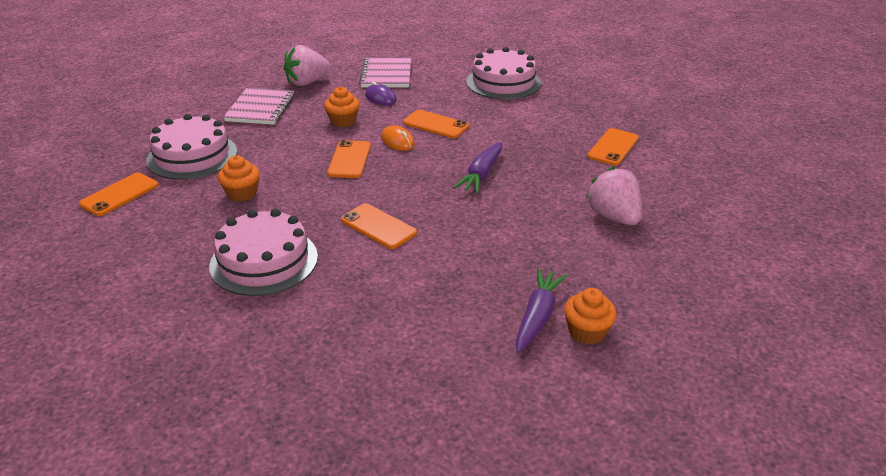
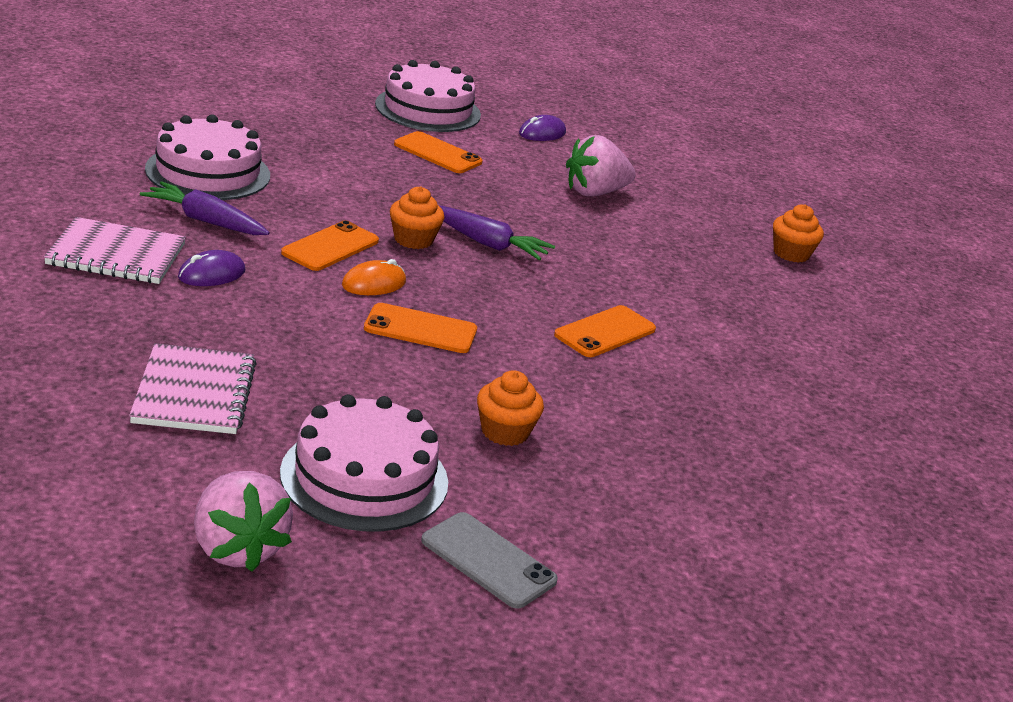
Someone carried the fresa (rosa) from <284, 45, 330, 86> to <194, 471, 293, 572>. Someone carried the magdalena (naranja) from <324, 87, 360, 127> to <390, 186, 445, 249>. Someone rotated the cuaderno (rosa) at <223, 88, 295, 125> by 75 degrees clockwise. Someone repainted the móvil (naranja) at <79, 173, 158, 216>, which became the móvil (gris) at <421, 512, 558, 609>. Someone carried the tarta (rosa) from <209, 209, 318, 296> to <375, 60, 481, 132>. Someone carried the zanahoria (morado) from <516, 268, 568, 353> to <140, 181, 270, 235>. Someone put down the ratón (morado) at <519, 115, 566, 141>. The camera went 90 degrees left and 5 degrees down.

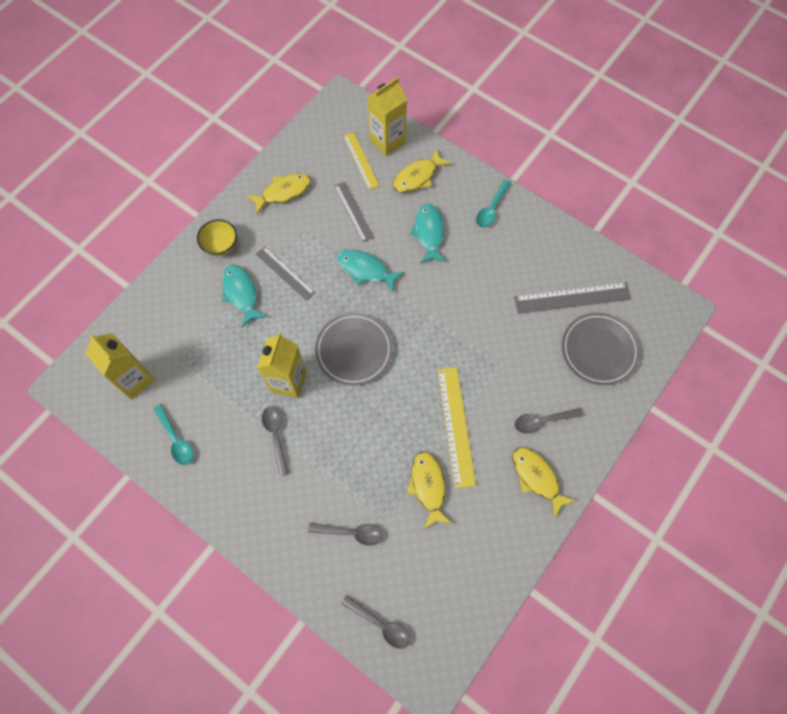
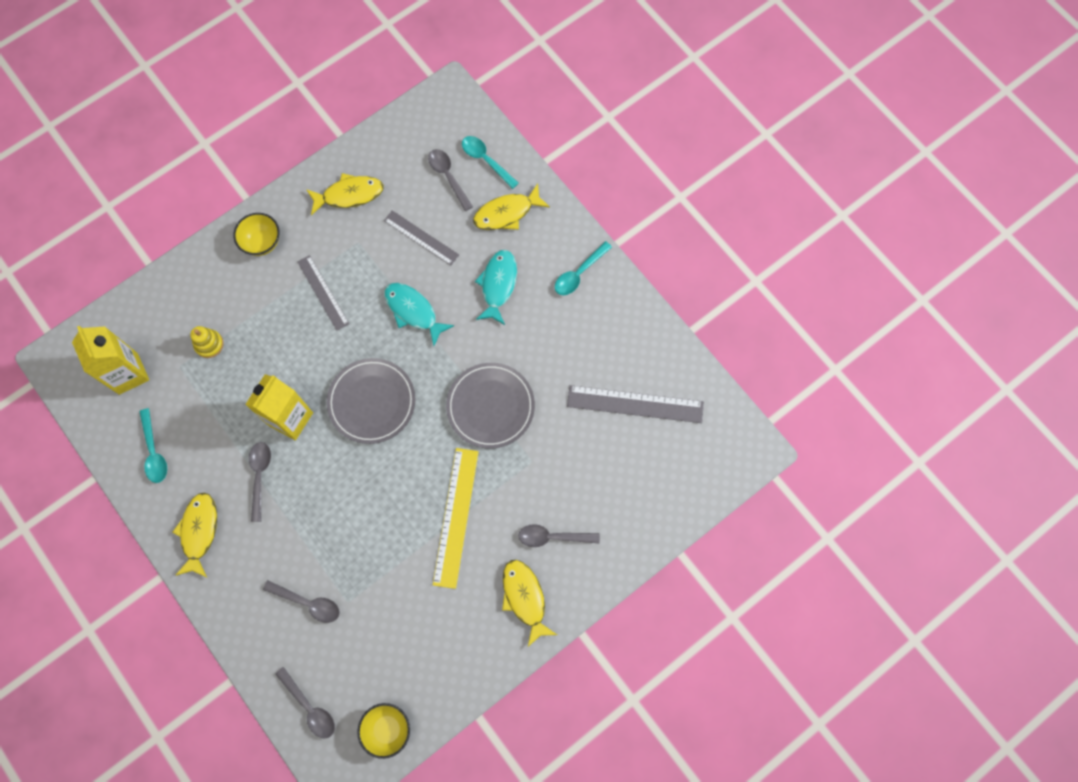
Someone swapped the cartón de leche (amarillo) at <368, 77, 407, 156> for the cuchara (turquesa) at <462, 136, 519, 189>. Someone swapped the regla (amarillo) at <343, 132, 379, 190> for the cuchara (gris) at <428, 149, 473, 211>. Someone rotated the regla (gris) at <335, 182, 374, 242> by 45 degrees counterclockwise. Someone took away the pez (turquesa) at <222, 264, 266, 327>. Someone carried the plato (gris) from <562, 313, 640, 385> to <446, 363, 535, 449>. Someone carried the pez (amarillo) from <407, 451, 452, 529> to <172, 493, 217, 578>. Someone put down the juguete apilable (amarillo) at <190, 326, 224, 358>. Someone put down the cuenco (amarillo) at <357, 703, 410, 759>. The camera went 15 degrees right and 5 degrees up.

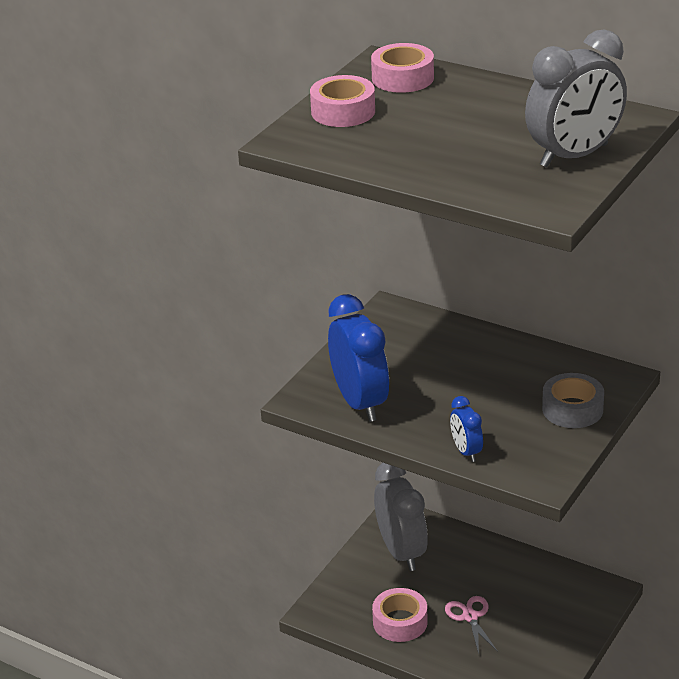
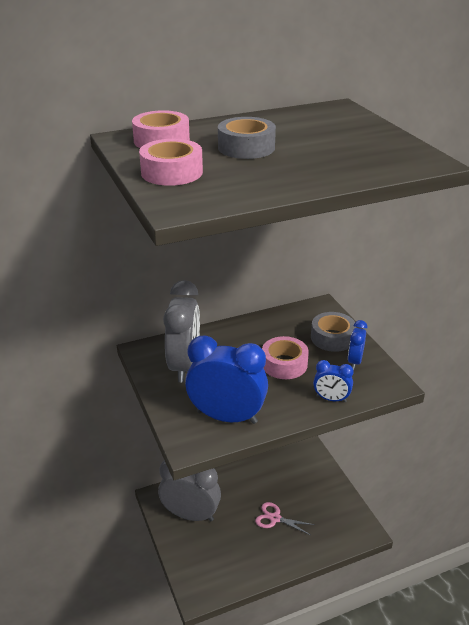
Someone carried the despertador (gris) from <525, 29, 627, 168> to <163, 280, 200, 382>. Someone carried the cinta adhesiva (rosa) from <372, 588, 428, 642> to <262, 336, 309, 379>. Someone put down the cinta adhesiva (gris) at <218, 117, 276, 159>. Someone put down the despertador (azul) at <348, 320, 367, 369>. The camera went 55 degrees left and 0 degrees up.

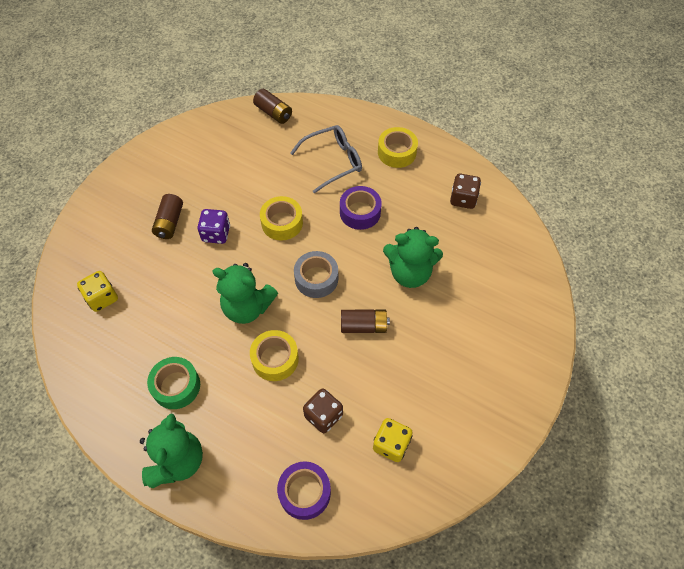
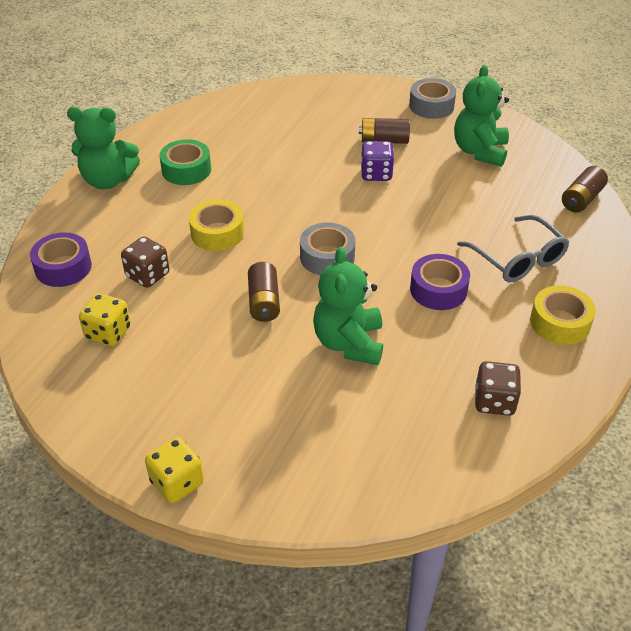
Someone took away the cinta adhesiva (amarillo) at <260, 196, 303, 241>. Someone carried the osito (verde) from <212, 263, 278, 324> to <454, 65, 509, 167>. Someone carried the dado (amarillo) from <77, 271, 118, 312> to <145, 437, 204, 503>. Someone put down the cinta adhesiva (gris) at <409, 78, 456, 119>. The camera went 85 degrees right and 15 degrees down.

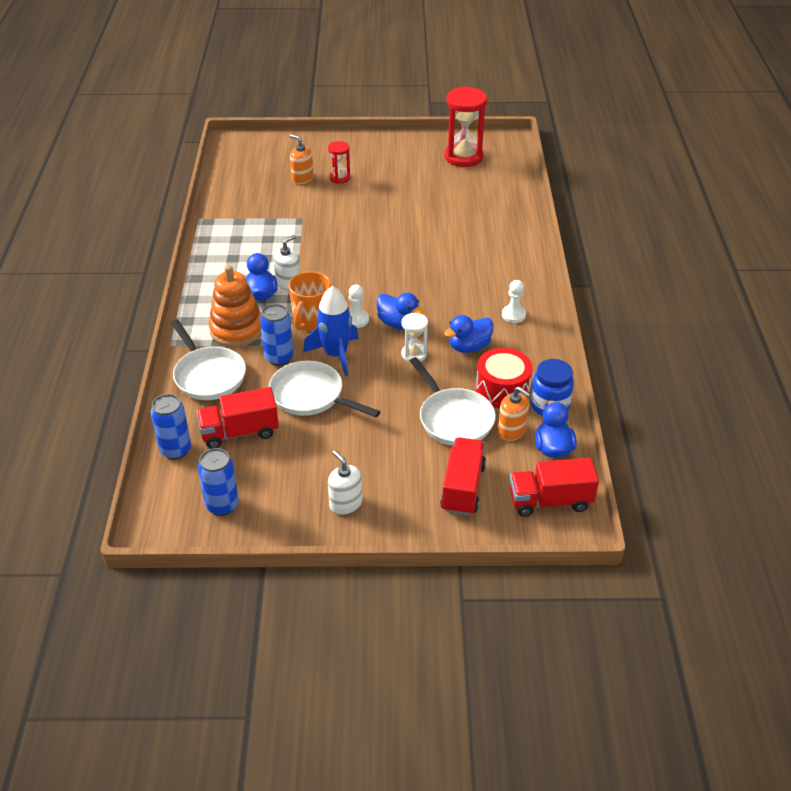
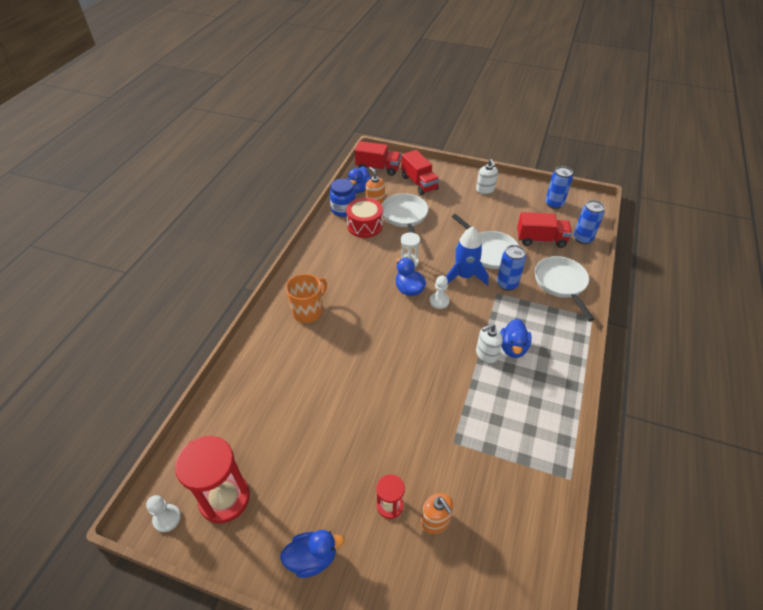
Someone took away the juguete apilable (naranja) at <209, 265, 262, 347>. Someone carried the taza (naranja) from <288, 271, 331, 332> to <286, 274, 327, 323>. Someone carried the peón (blanco) from <502, 280, 526, 323> to <146, 495, 181, 532>. Someone carried the pato (azul) from <444, 315, 494, 353> to <280, 530, 345, 578>. Someone rotated the camión (rojo) at <440, 437, 486, 516> by 60 degrees counterclockwise. The camera went 160 degrees left and 5 degrees up.

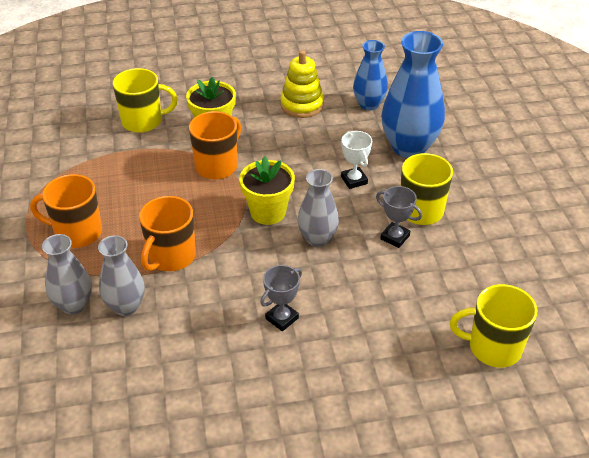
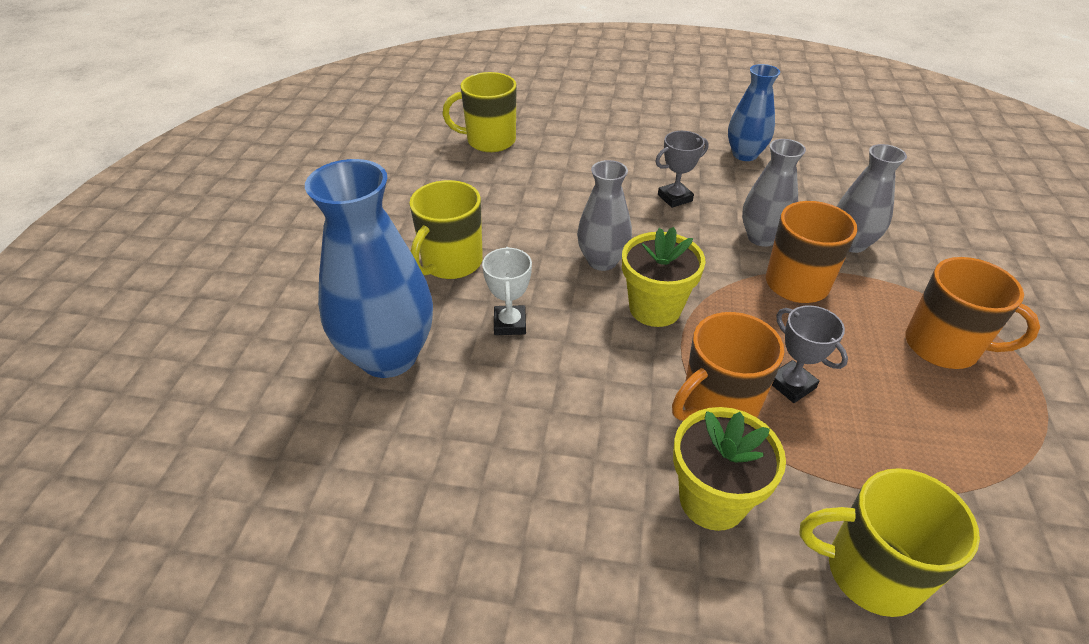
Someone carried the florero (azul) from <353, 40, 388, 110> to <728, 64, 780, 161>. Someone took away the juguete apilable (amarillo) at <280, 50, 324, 118>. Someone carried the trofeo (gris) from <376, 186, 422, 248> to <772, 305, 848, 403>. Someone carried the florero (gris) from <42, 234, 92, 315> to <742, 139, 806, 247>. Someone rotated the taza (amarillo) at <450, 284, 538, 367> by 150 degrees clockwise. The camera went 160 degrees left and 0 degrees up.

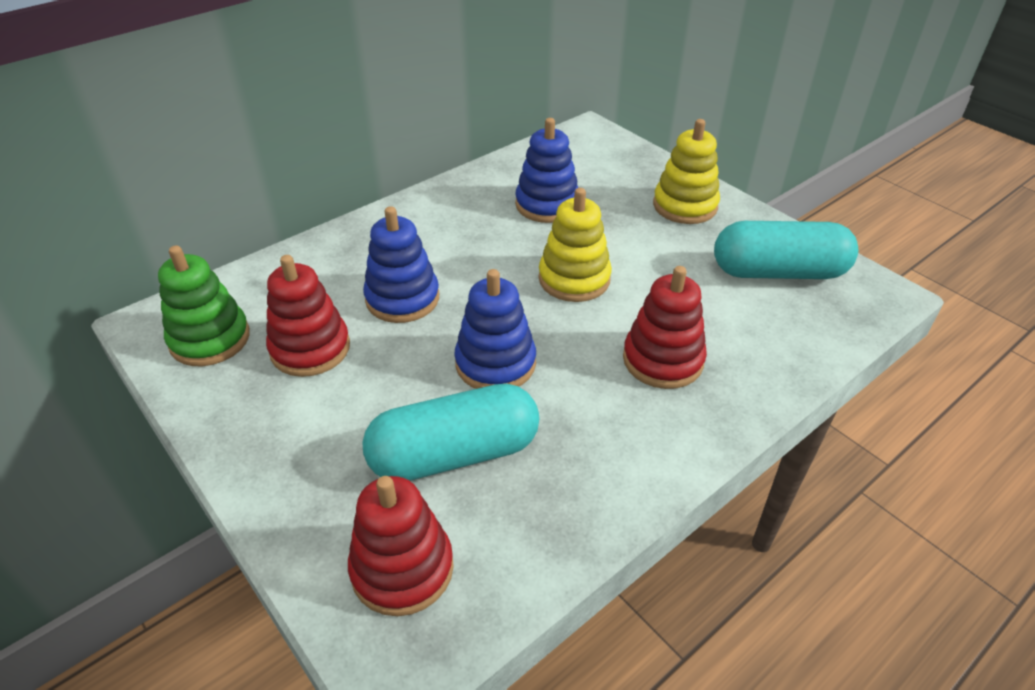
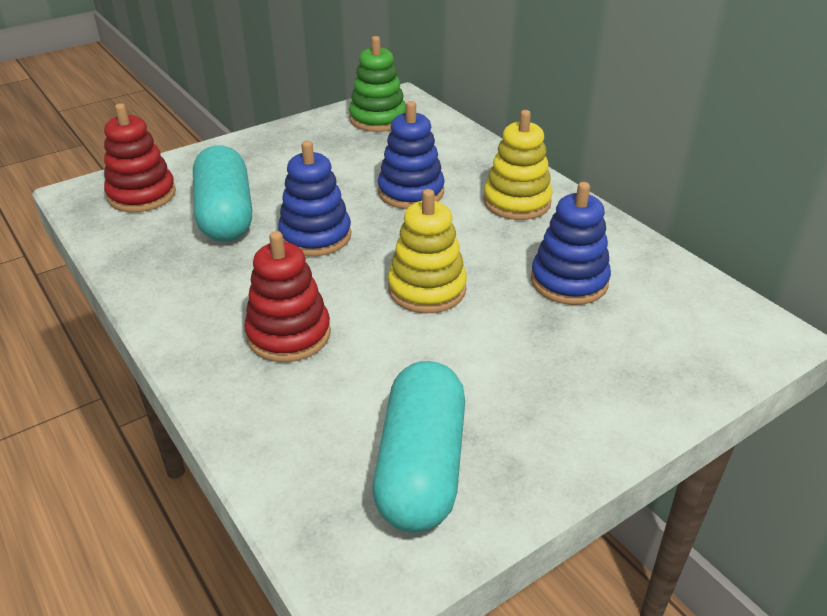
Someone carried the juguete apilable (amarillo) from <653, 119, 720, 224> to <483, 110, 553, 220>. Someone took away the juguete apilable (rojo) at <266, 255, 350, 377>. The camera went 95 degrees right and 5 degrees down.

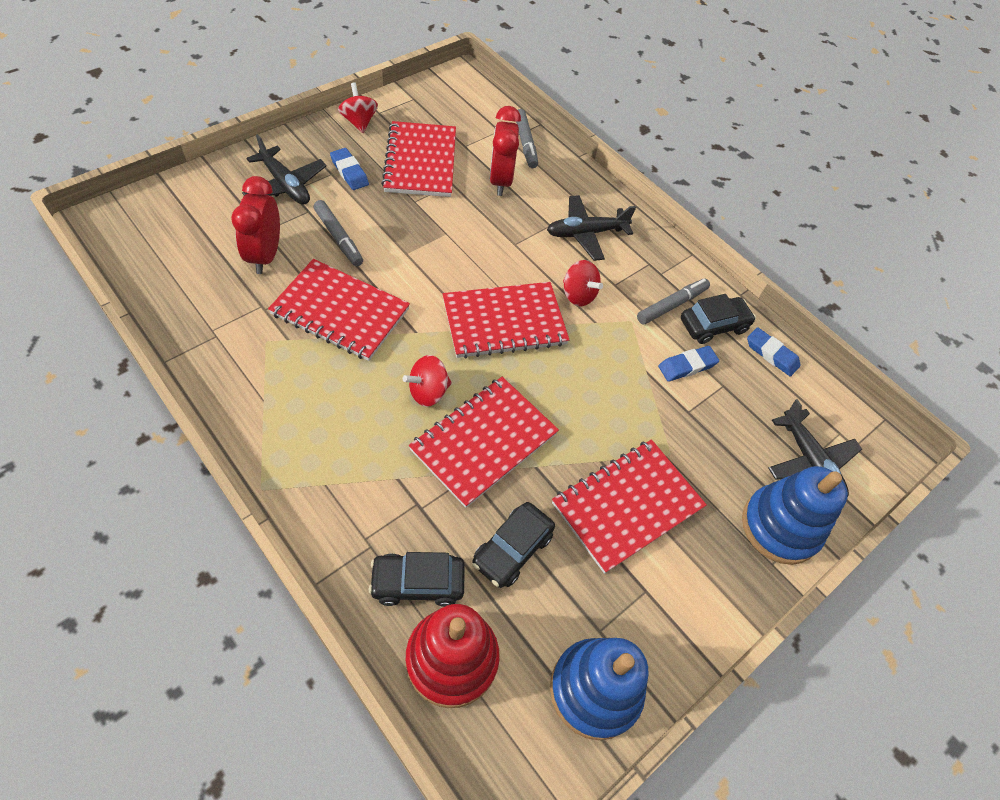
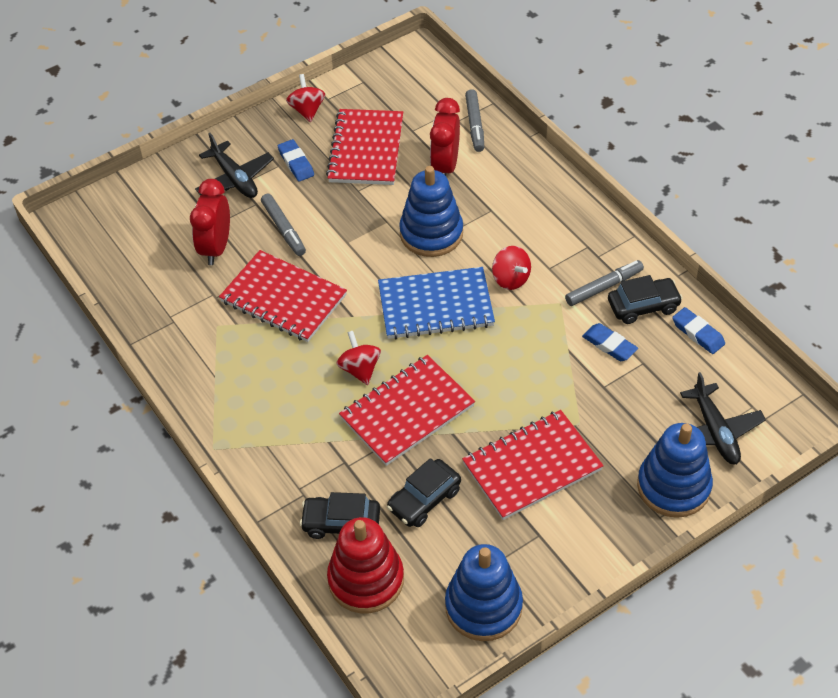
Someone took away the avión (negro) at <547, 195, 636, 261>. Someone repainted the cuaderno (rojo) at <443, 282, 569, 359>, which became the cuaderno (azul) at <378, 267, 495, 339>. Someone rotated the goma de borrar (azul) at <658, 346, 719, 382> by 60 degrees clockwise. Someone rotated the peonza (rojo) at <403, 355, 452, 407> by 90 degrees clockwise. Someone put down the juguete apilable (azul) at <399, 166, 463, 257>. The camera went 15 degrees right and 5 degrees down.

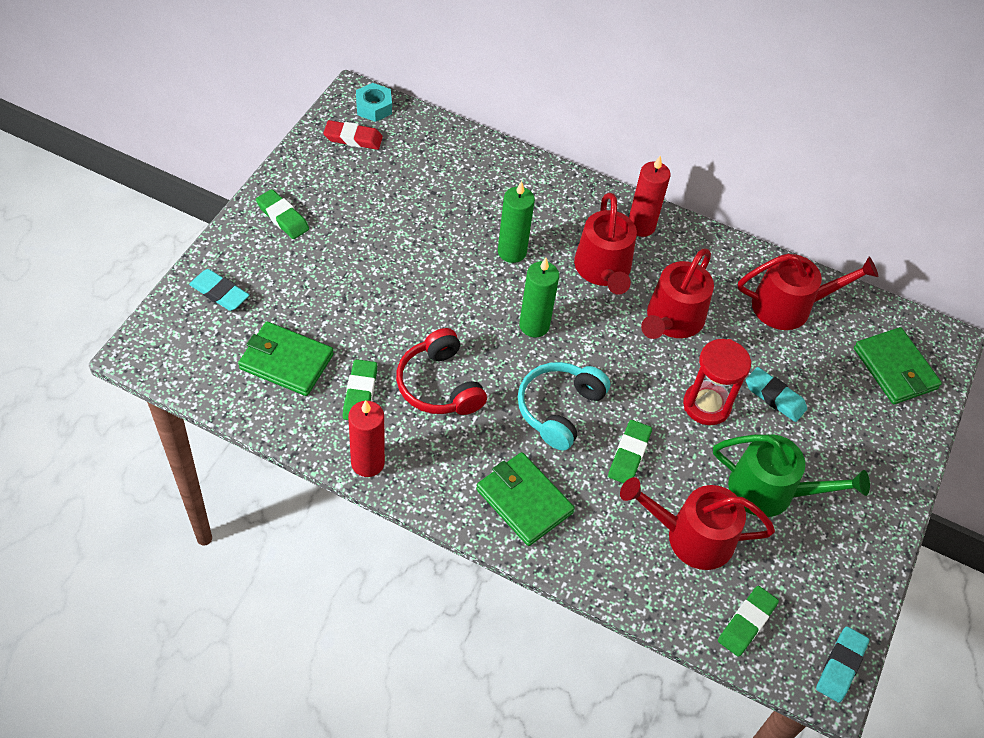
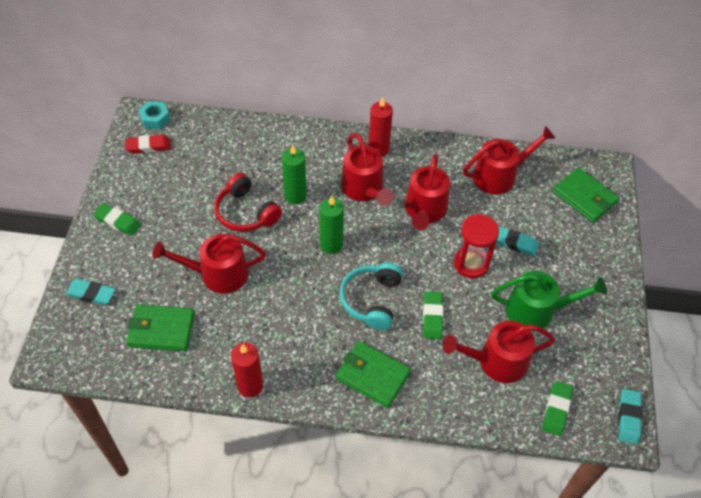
Someone carried the auriculares (rojo) from <396, 328, 487, 415> to <214, 173, 282, 232>. Someone took away the goma de borrar (verde) at <343, 359, 377, 420>. Someone put down the regadera (rojo) at <152, 234, 266, 294>. The camera went 15 degrees left and 0 degrees up.

